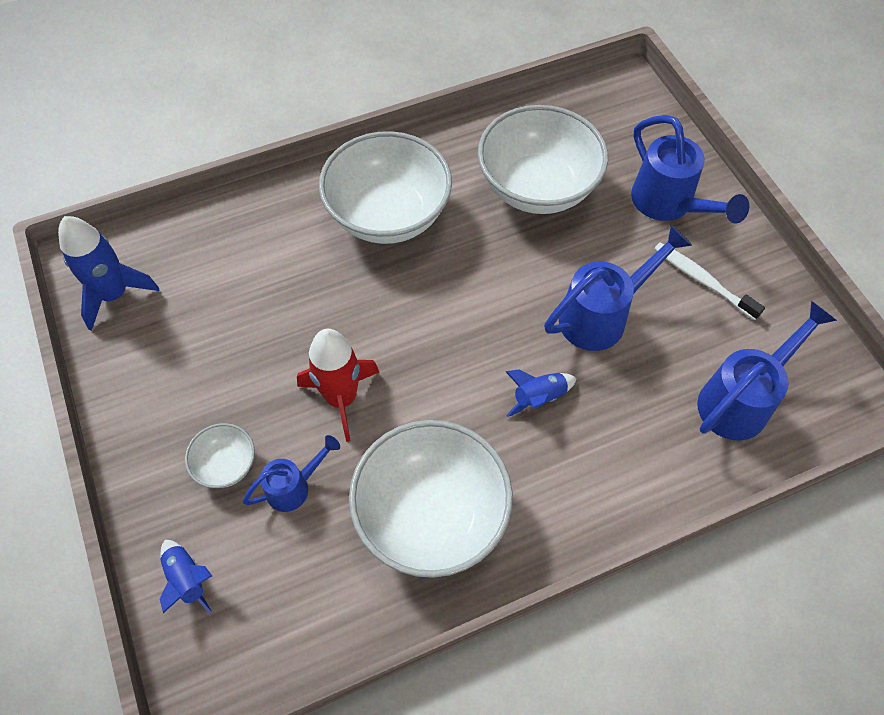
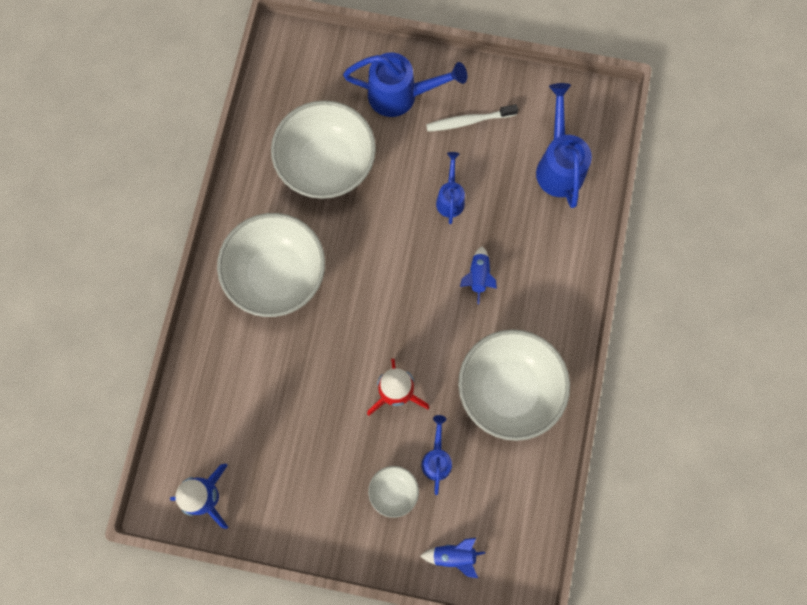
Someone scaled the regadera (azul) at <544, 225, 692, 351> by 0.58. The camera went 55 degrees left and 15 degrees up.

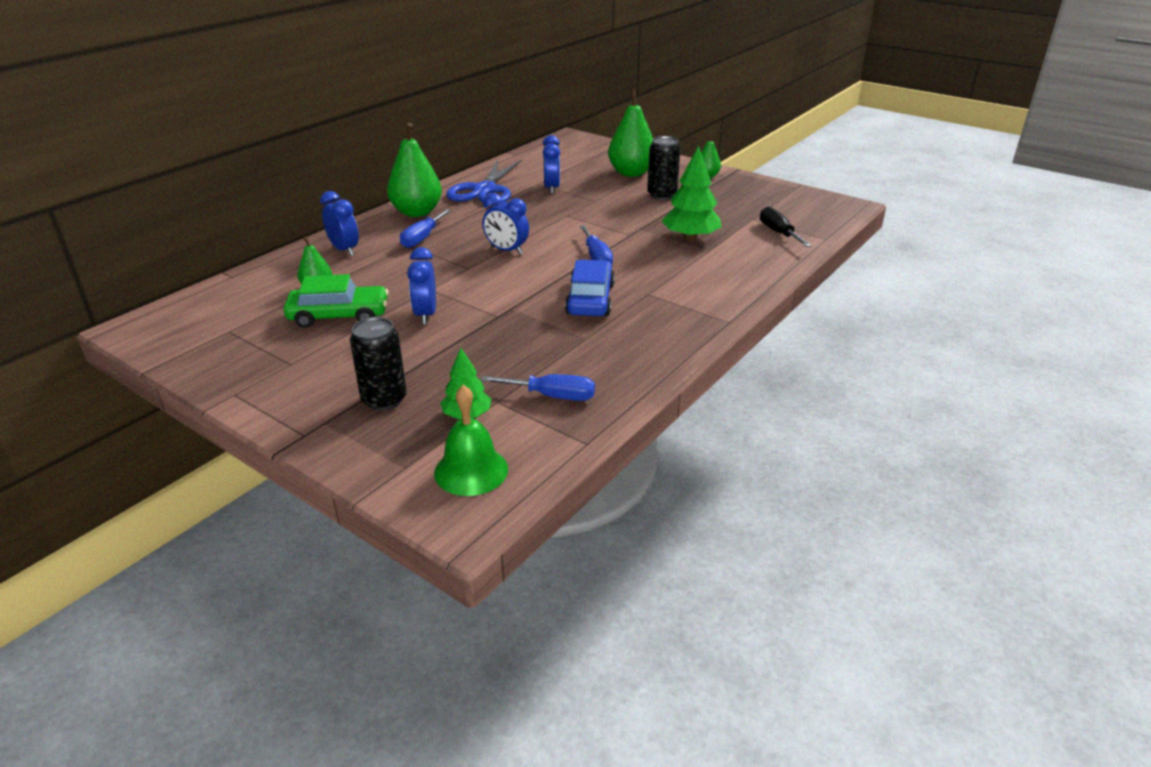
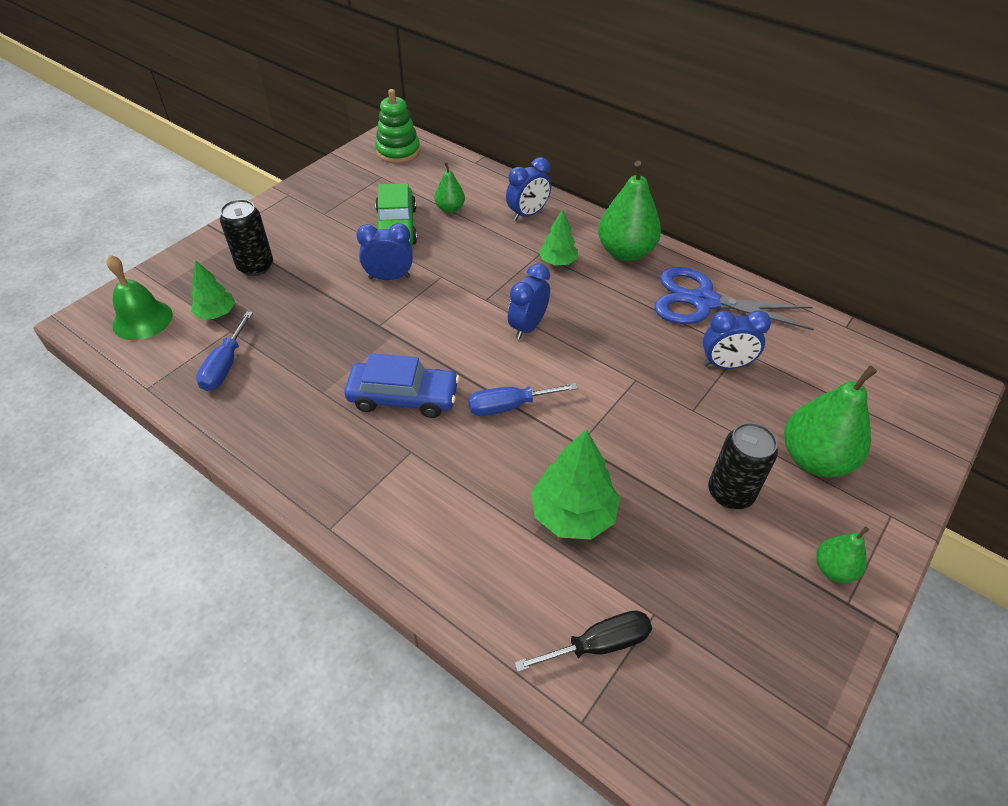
Someone swapped the destornillador (azul) at <400, 209, 451, 248> for the árbol (verde) at <539, 209, 578, 265>. Someone put down the juguete apilable (verde) at <375, 89, 420, 163>. The camera went 90 degrees right and 15 degrees up.

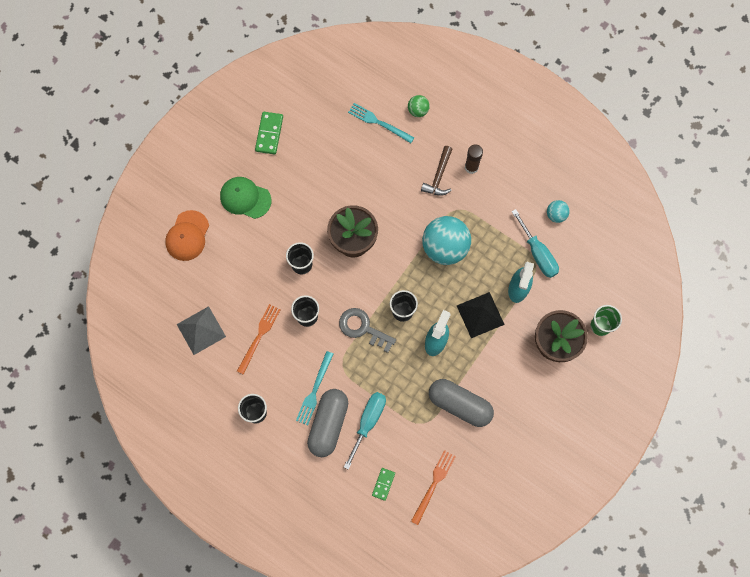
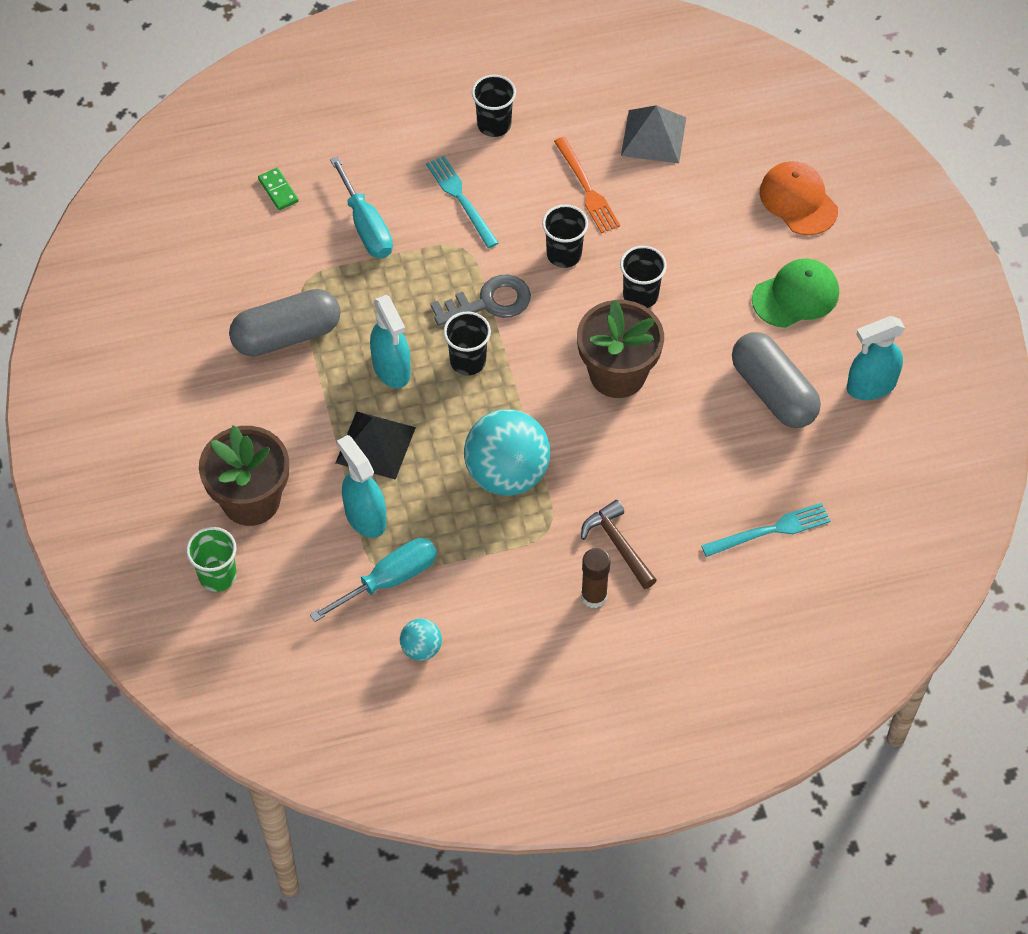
Someone took away the pelota (verde) at <408, 95, 430, 117>. Someone swapped the ficha de dominó (verde) at <255, 112, 283, 154> for the pulverizador (turquesa) at <847, 316, 905, 400>. Someone rotated the destornillador (turquesa) at <512, 209, 559, 278> by 135 degrees clockwise. Someone carried the cápsula (gris) from <307, 389, 348, 457> to <732, 332, 821, 428>. Someone took away the tenedor (naranja) at <411, 450, 456, 525>. The camera went 130 degrees right and 15 degrees down.

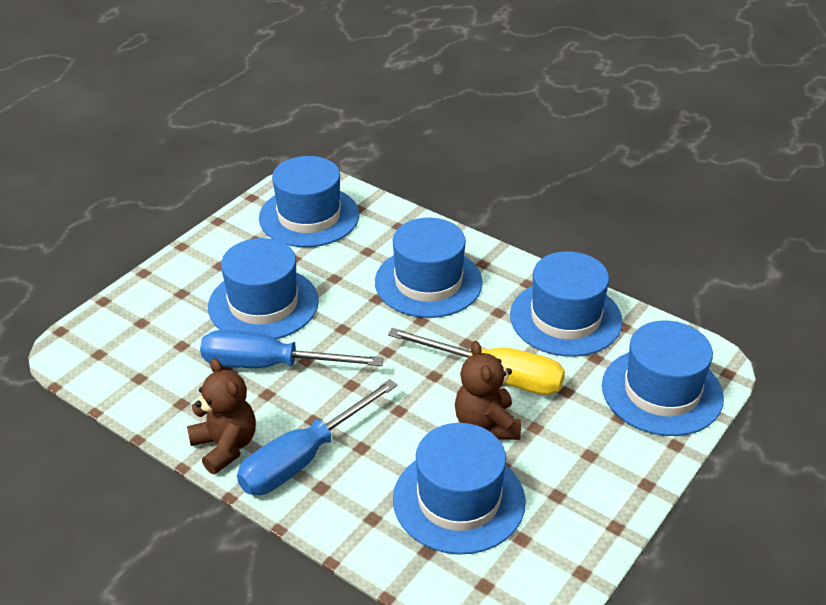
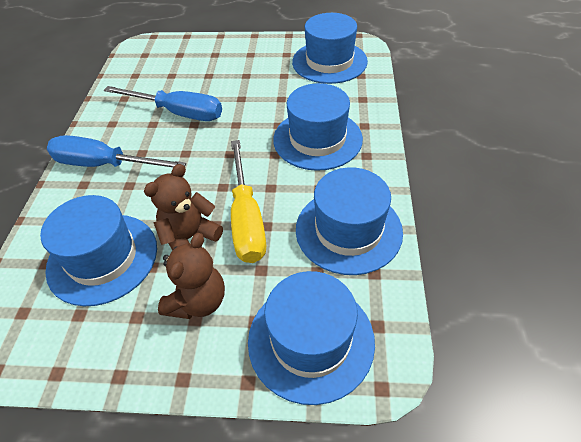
Someone took away the sombrero (azul) at <208, 238, 319, 339>. Someone rotated the destornillador (azul) at <200, 330, 384, 368> by 135 degrees clockwise. Someone carried the osito (marrón) from <187, 358, 256, 474> to <158, 233, 225, 319>. The camera went 60 degrees right and 10 degrees up.

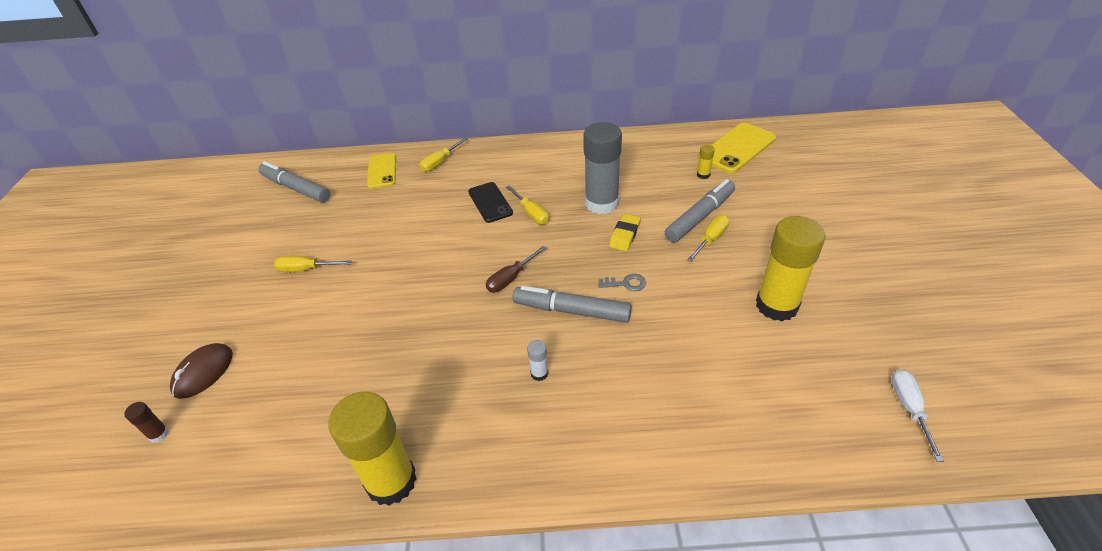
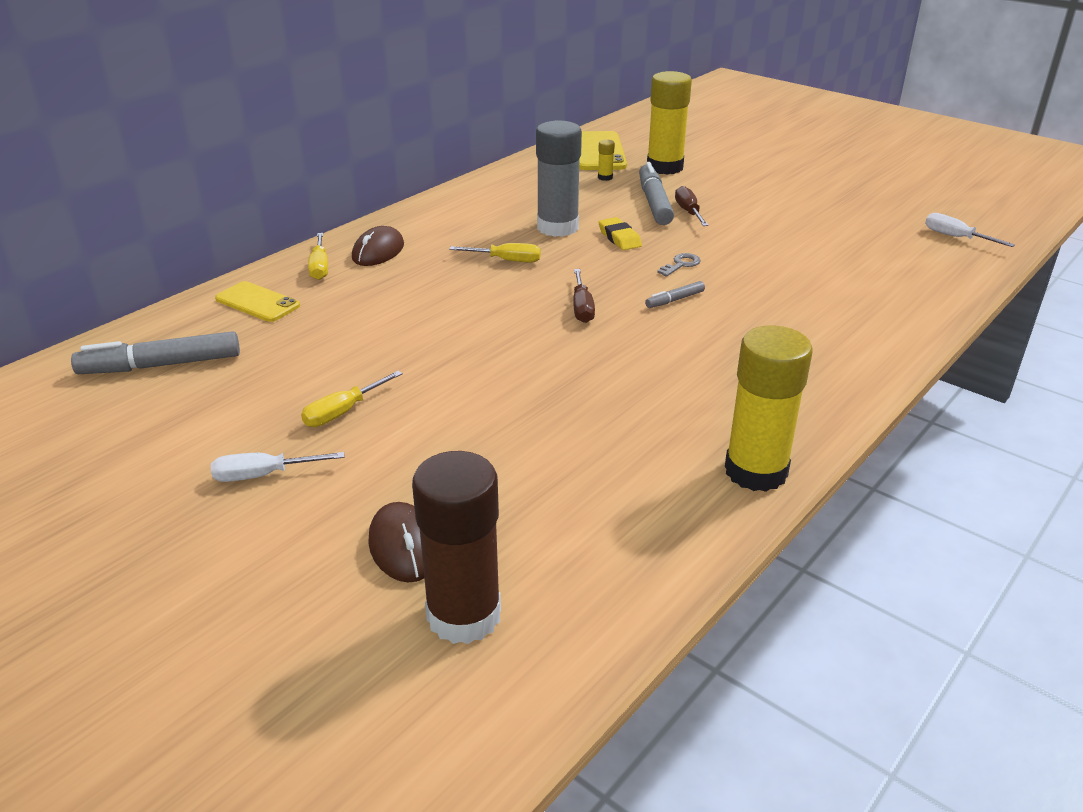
Someone took away the móvil (negro) at <468, 182, 513, 223>. Someone repainted the destornillador (amarillo) at <687, 215, 730, 262>, which became the destornillador (marrón) at <675, 186, 709, 226>. Someone carried the barra de pegamento (amarillo) from <756, 216, 826, 321> to <647, 71, 692, 175>. Someone scaled the rotulador (gris) at <513, 286, 632, 323> by 0.49. Someone took away the barra de pegamento (blanco) at <527, 340, 548, 381>. Someone scaled the barra de pegamento (marrón) at <124, 402, 169, 443> by 2.49. Someone put down the ratón (marrón) at <352, 226, 404, 266>. Someone put down the destornillador (blanco) at <211, 452, 345, 482>. The camera went 50 degrees left and 10 degrees down.

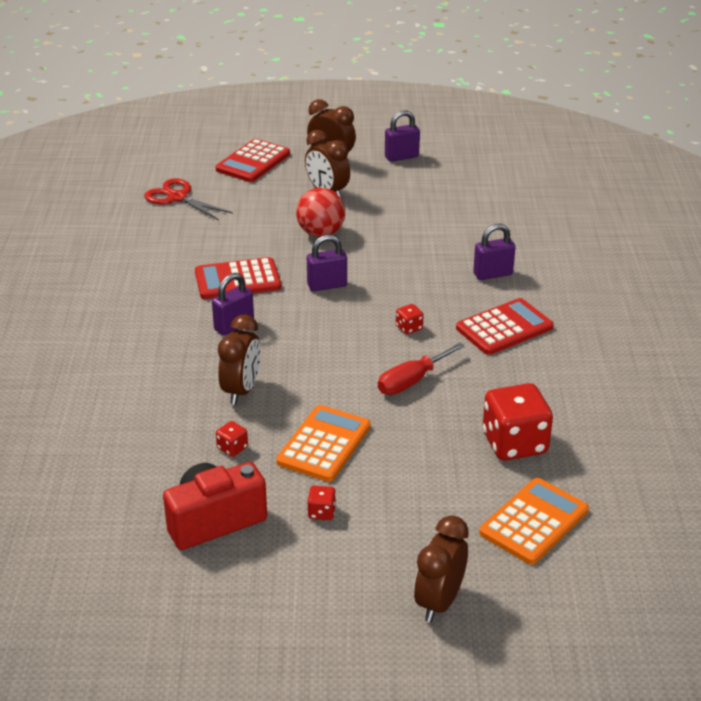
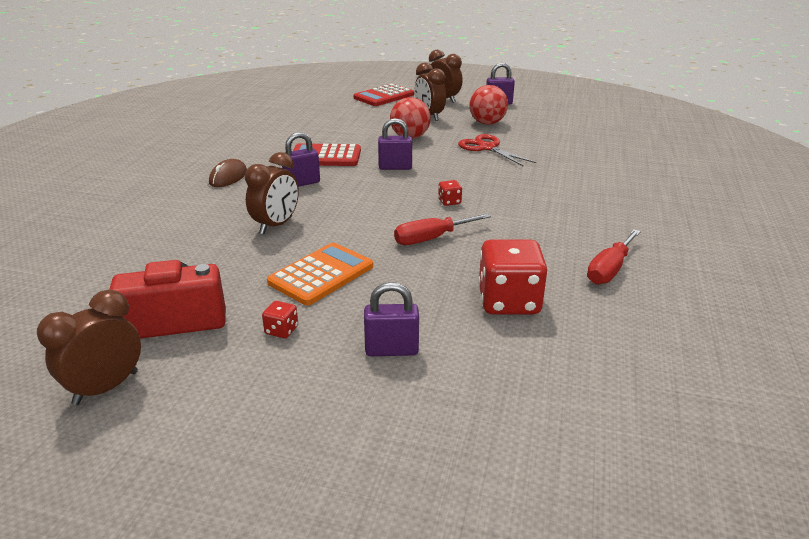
Someone carried the tijeras (rojo) from <144, 178, 233, 220> to <458, 134, 536, 166>. Someone carried the candado (morado) from <473, 224, 515, 280> to <364, 282, 419, 356>. Someone took away the calculadora (rojo) at <456, 298, 554, 355>. Someone took away the dado (rojo) at <216, 421, 248, 457>. Someone took away the calculadora (naranja) at <479, 478, 589, 565>. Someone carried the despertador (marrón) from <414, 515, 469, 622> to <37, 290, 141, 405>. Someone put down the pelota (rojo) at <469, 85, 508, 125>. Someone put down the ratón (marrón) at <209, 159, 247, 187>. Someone put down the destornillador (rojo) at <587, 229, 641, 284>. The camera went 15 degrees right and 5 degrees down.

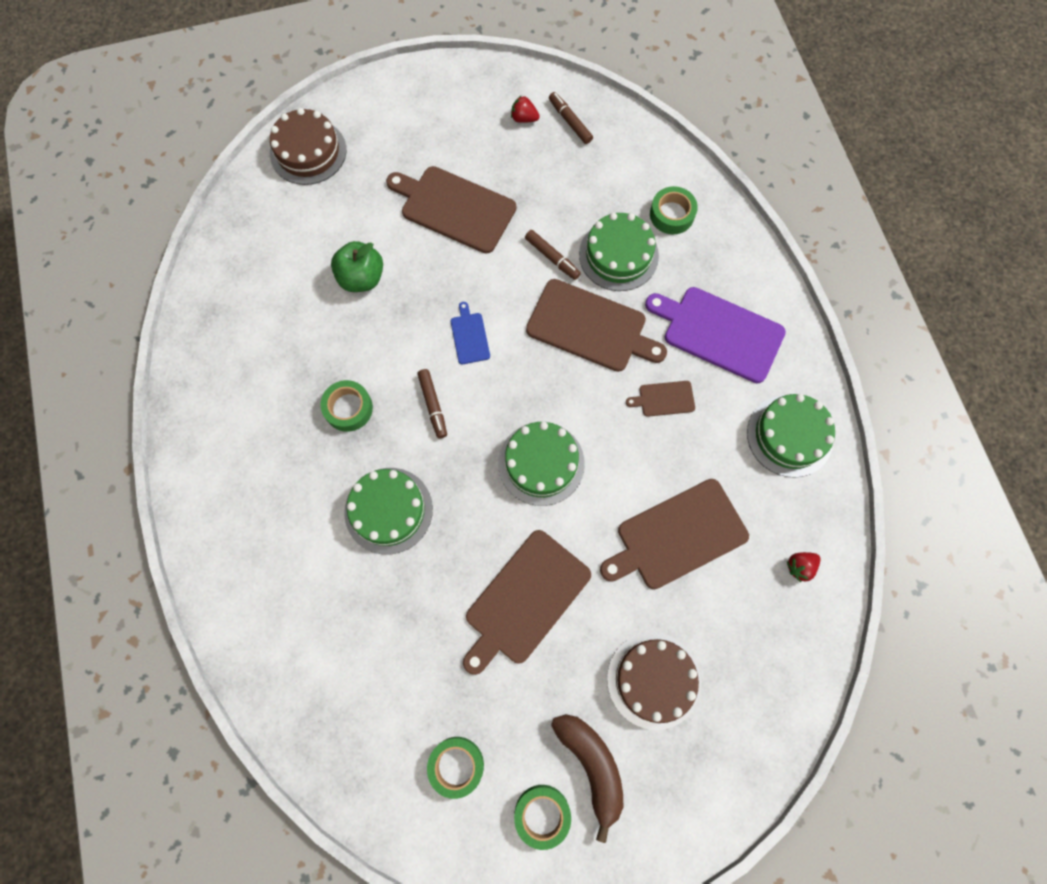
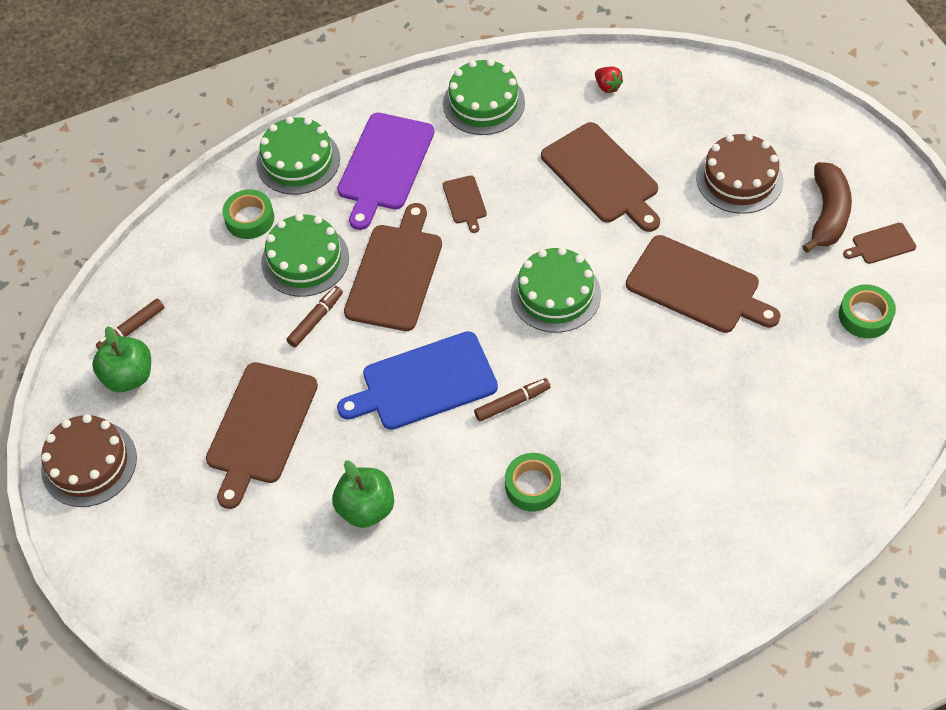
Someone swapped the fresa (rojo) at <511, 96, 540, 123> for the manzana (verde) at <92, 326, 151, 392>. Someone carried the tarta (marrón) from <270, 108, 346, 185> to <41, 414, 137, 507>. Someone scaled the tabla de cortar (azul) at <451, 302, 490, 364> by 2.10. Someone carried the tarta (verde) from <344, 468, 433, 554> to <256, 117, 340, 195>. Someone rotated the plátano (marrón) at <551, 714, 623, 843> by 135 degrees clockwise. Someone swapped the cinta adhesiva (verde) at <514, 785, 571, 850> for the tabla de cortar (marrón) at <843, 223, 916, 264>. The camera went 95 degrees left and 15 degrees down.

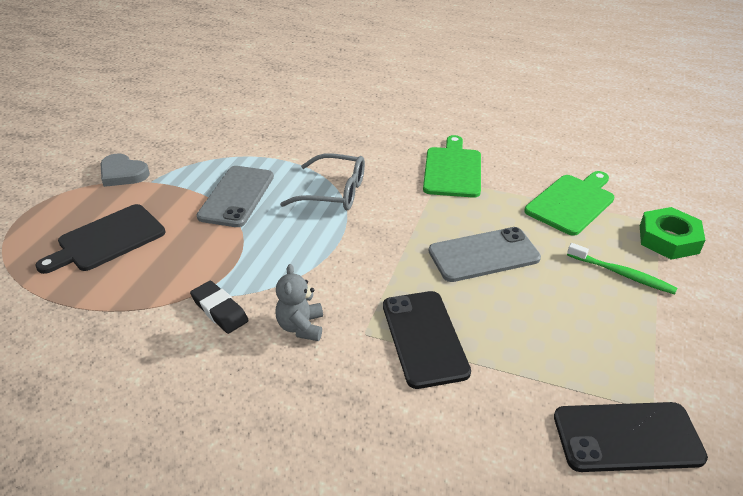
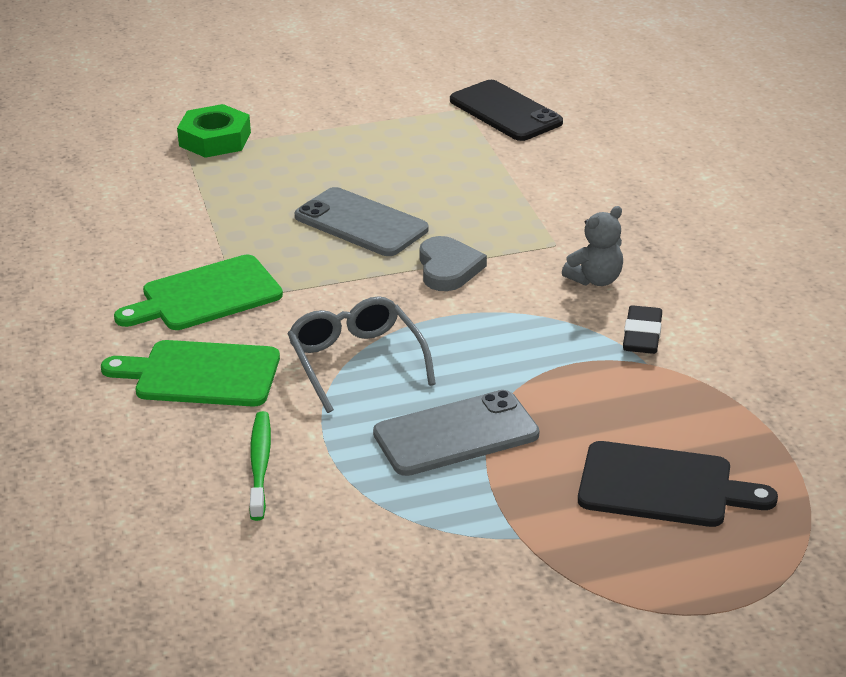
Someone carried the corazón (gris) from <100, 153, 150, 187> to <419, 236, 487, 291>. Someone carried the tabla de cortar (verde) from <524, 171, 615, 236> to <101, 340, 280, 407>. Someone carried the cepillo de dientes (verde) from <567, 243, 677, 295> to <249, 411, 271, 521>. Someone took away the móvil (negro) at <383, 291, 471, 389>. The camera went 125 degrees left and 5 degrees down.

